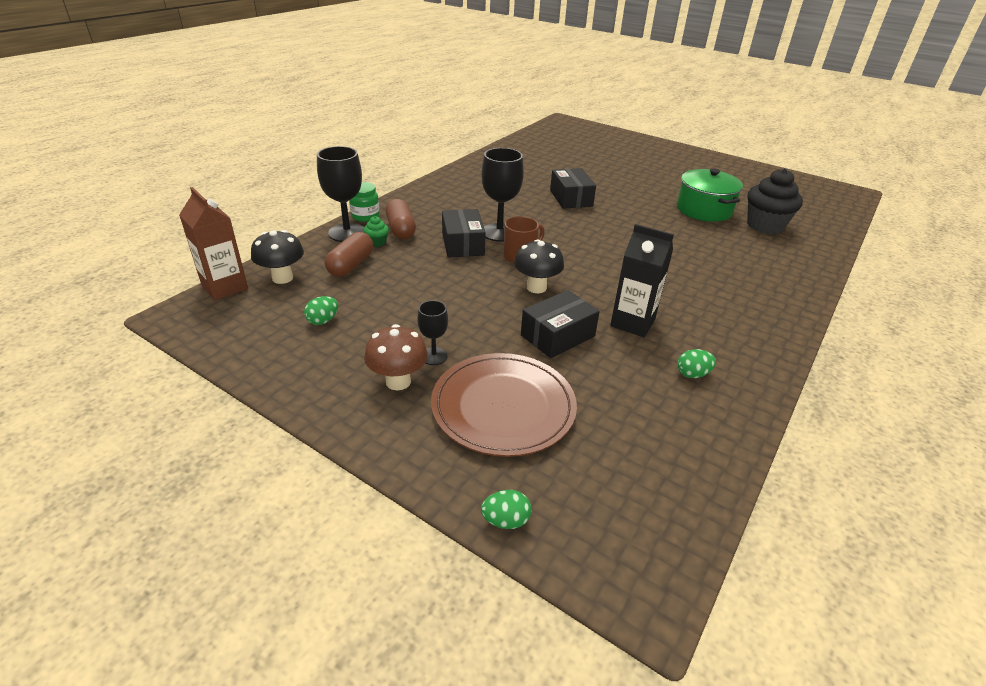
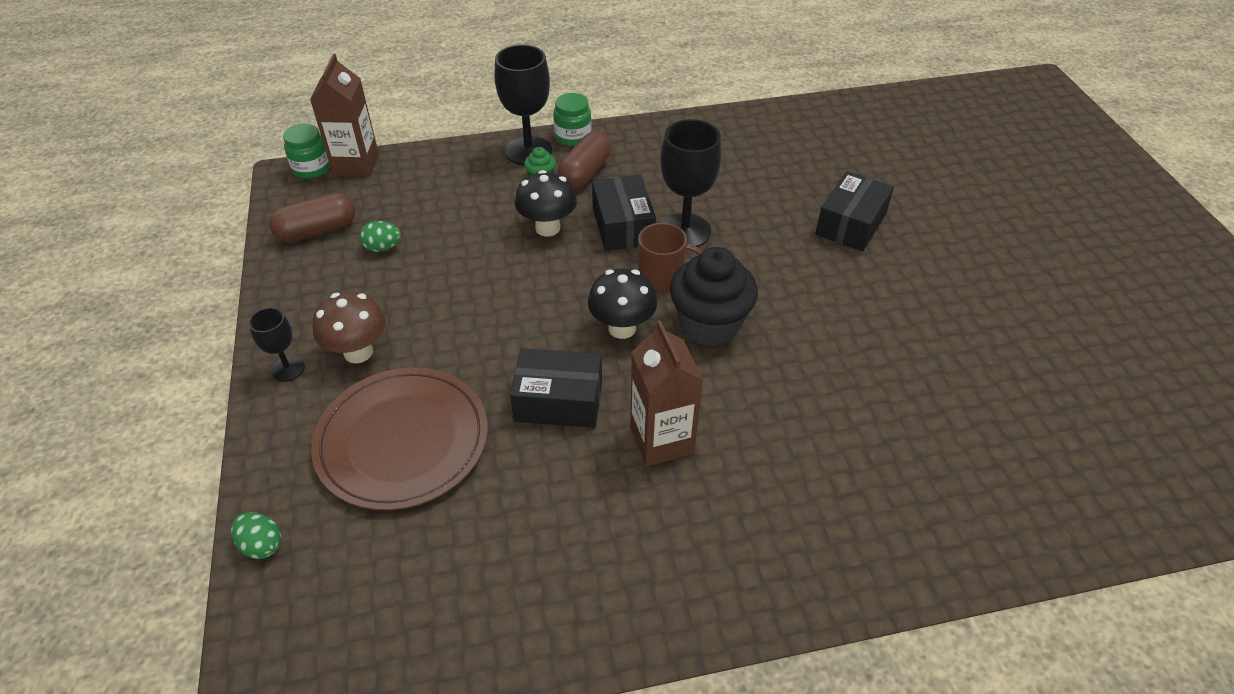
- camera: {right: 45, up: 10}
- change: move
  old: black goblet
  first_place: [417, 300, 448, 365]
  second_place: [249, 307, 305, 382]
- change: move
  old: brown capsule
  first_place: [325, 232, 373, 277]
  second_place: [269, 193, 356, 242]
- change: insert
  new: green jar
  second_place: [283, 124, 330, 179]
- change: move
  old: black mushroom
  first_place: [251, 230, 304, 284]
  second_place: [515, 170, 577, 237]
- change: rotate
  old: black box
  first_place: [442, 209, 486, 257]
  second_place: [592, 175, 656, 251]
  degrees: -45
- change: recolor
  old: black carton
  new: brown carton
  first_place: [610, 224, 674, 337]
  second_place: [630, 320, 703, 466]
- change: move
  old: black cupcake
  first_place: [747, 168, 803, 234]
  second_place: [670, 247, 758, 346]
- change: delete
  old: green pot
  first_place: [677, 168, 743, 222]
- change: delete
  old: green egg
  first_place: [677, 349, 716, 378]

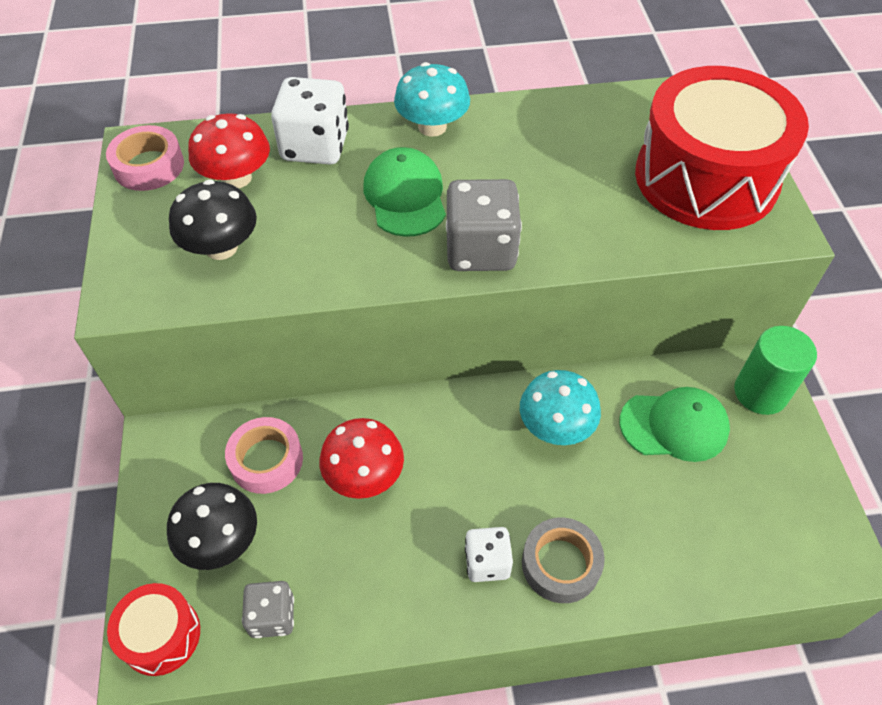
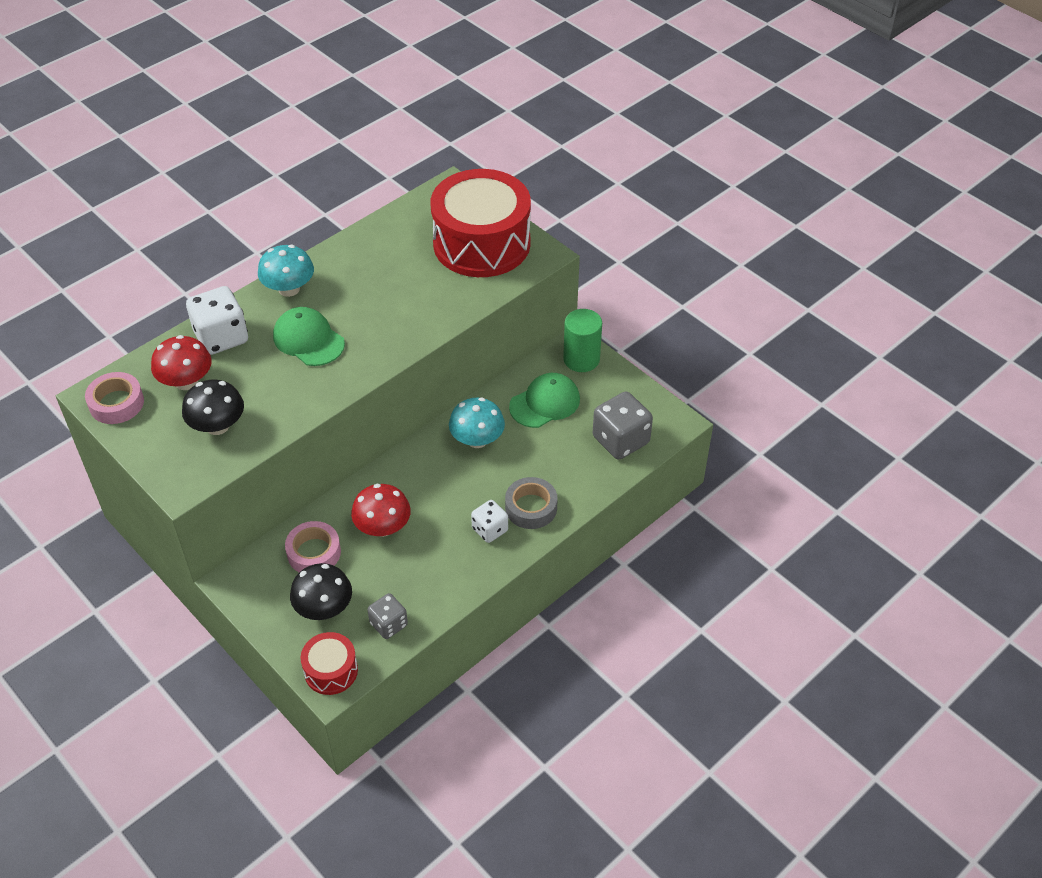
- camera: {right: -35, up: -5}
- change: move
  old: grey dice
  first_place: [446, 179, 522, 271]
  second_place: [593, 391, 653, 459]

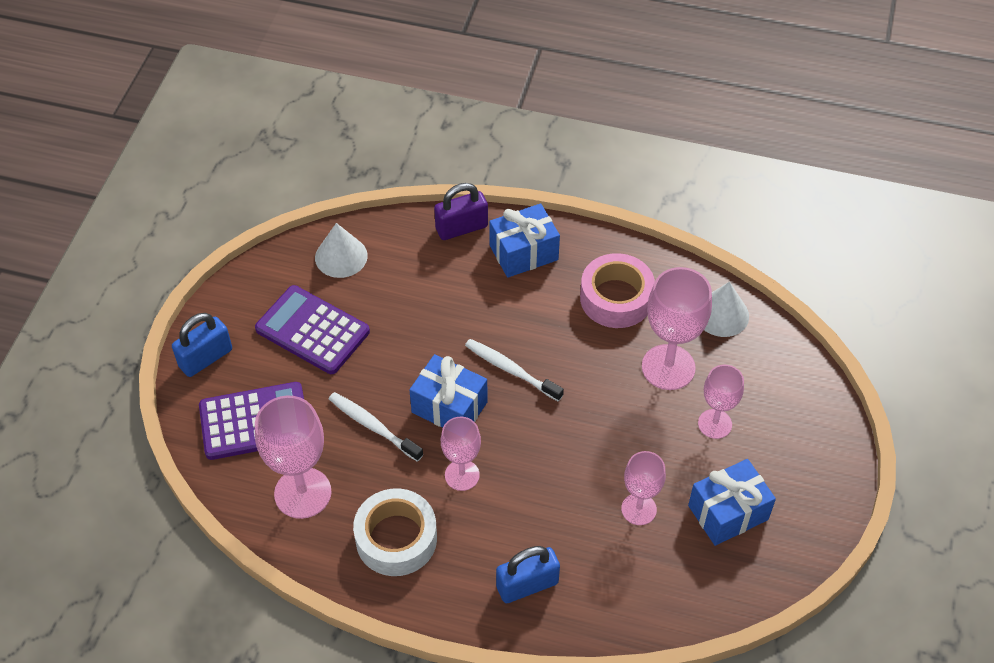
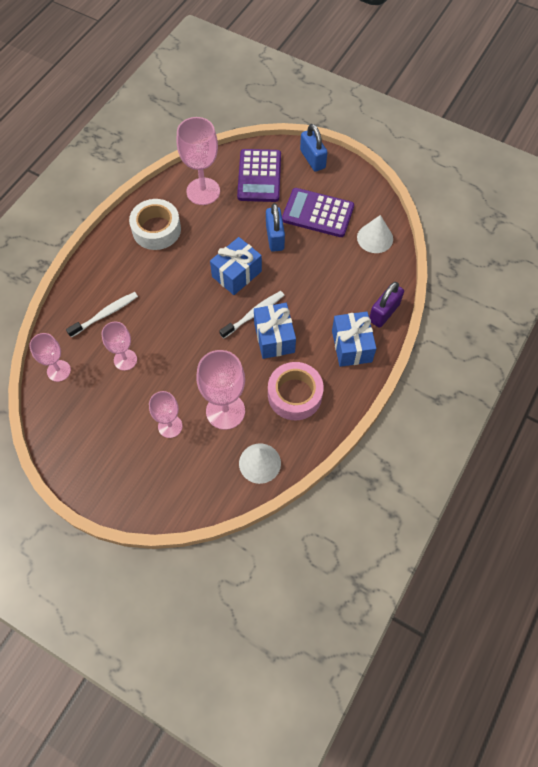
- camera: {right: 105, up: 10}
- change: move
  old: pink goblet
  first_place: [441, 417, 481, 491]
  second_place: [29, 333, 71, 382]
- change: move
  old: white toothbrush
  first_place: [329, 392, 423, 462]
  second_place: [66, 292, 138, 338]
- change: move
  old: blue gift
  first_place: [688, 459, 776, 546]
  second_place: [254, 303, 296, 359]
- change: move
  old: blue padlock
  first_place: [496, 546, 560, 603]
  second_place: [266, 203, 285, 252]
- change: rotate
  old: purple calculator
  first_place: [255, 285, 370, 374]
  second_place: [282, 188, 354, 237]
  degrees: -120
- change: rotate
  old: purple padlock
  first_place: [434, 183, 488, 240]
  second_place: [369, 282, 404, 328]
  degrees: 45

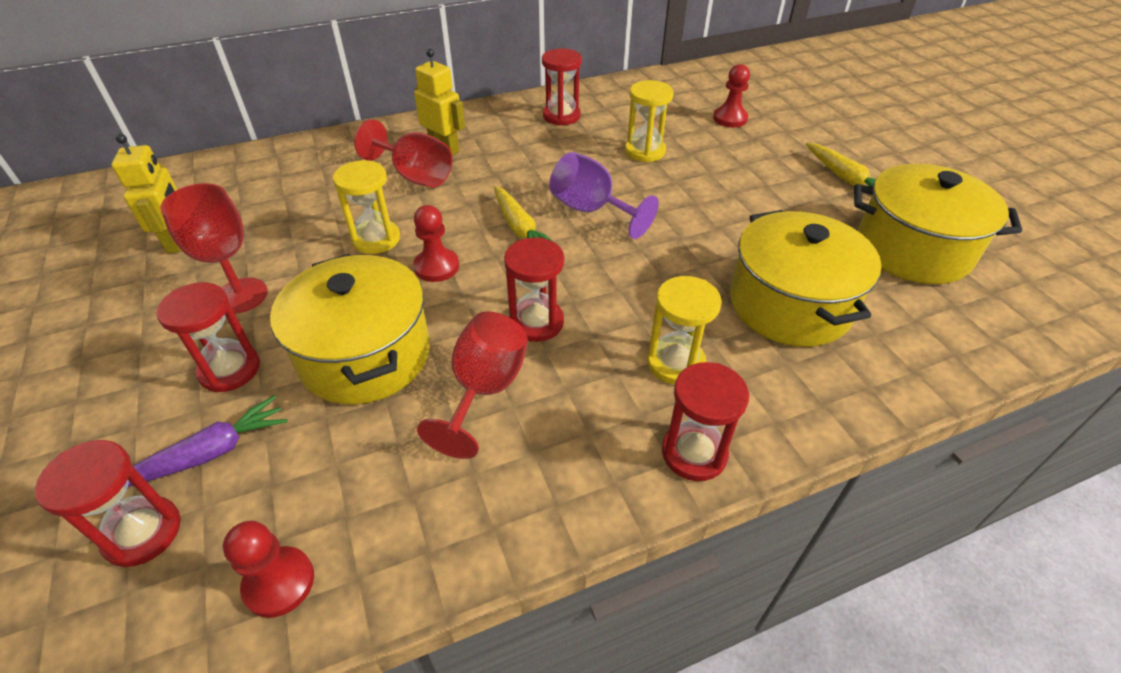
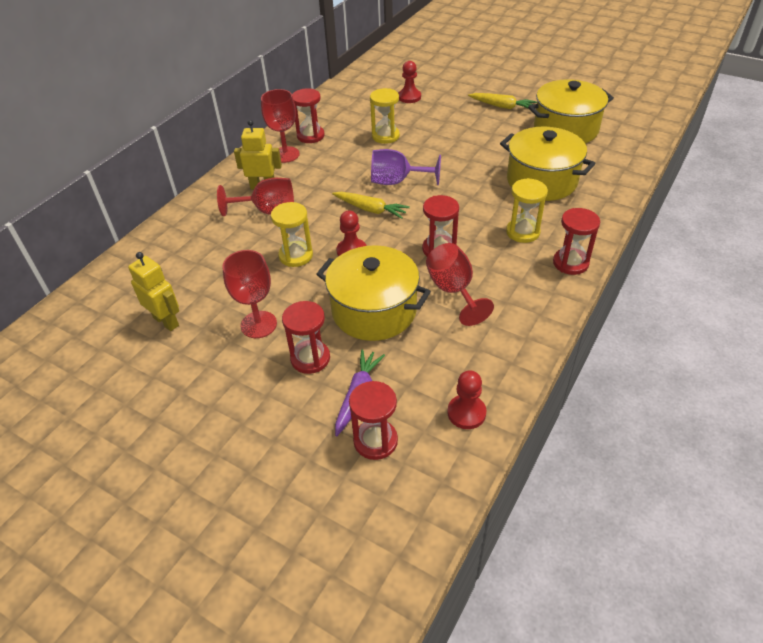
- camera: {right: -35, up: 0}
- change: insert
  new: red goblet
  second_place: [261, 89, 300, 163]

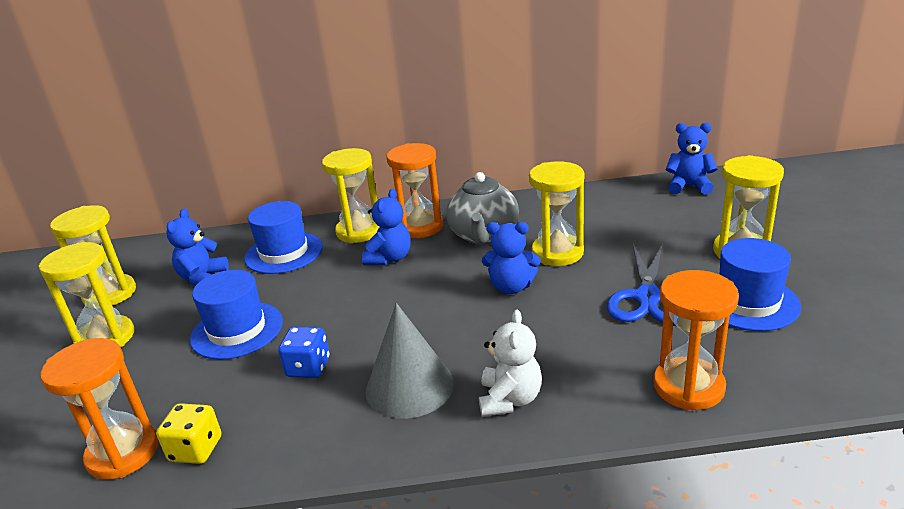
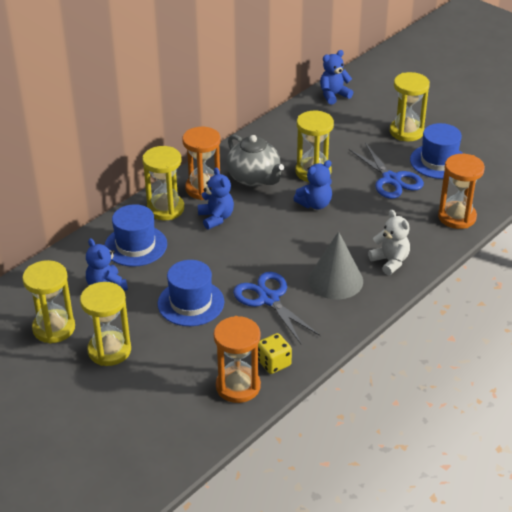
- camera: {right: -45, up: 10}
- change: replace
  old: blue dice
  new: blue scissors
  first_place: [278, 327, 330, 378]
  second_place: [233, 272, 321, 344]

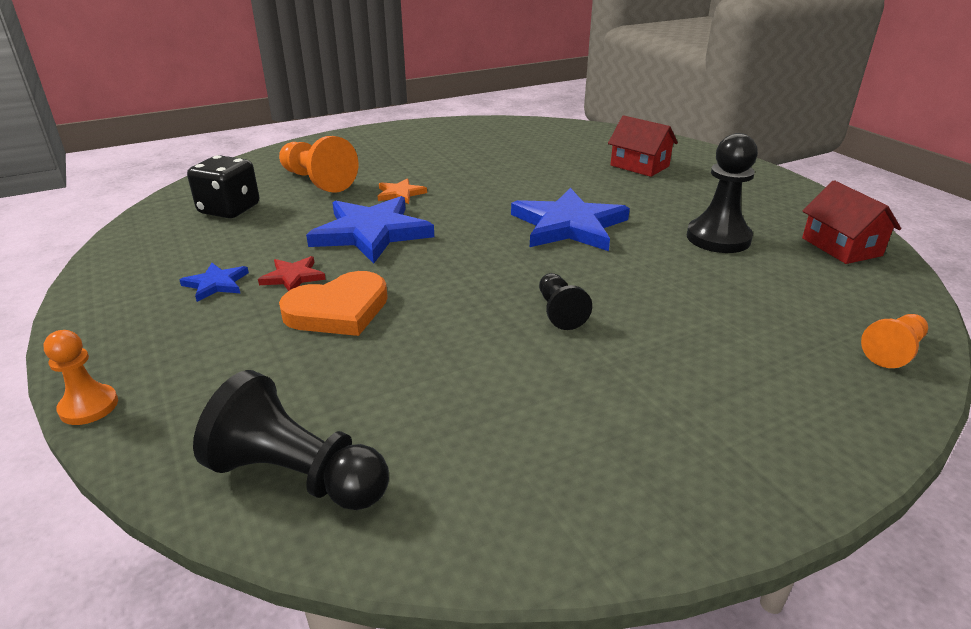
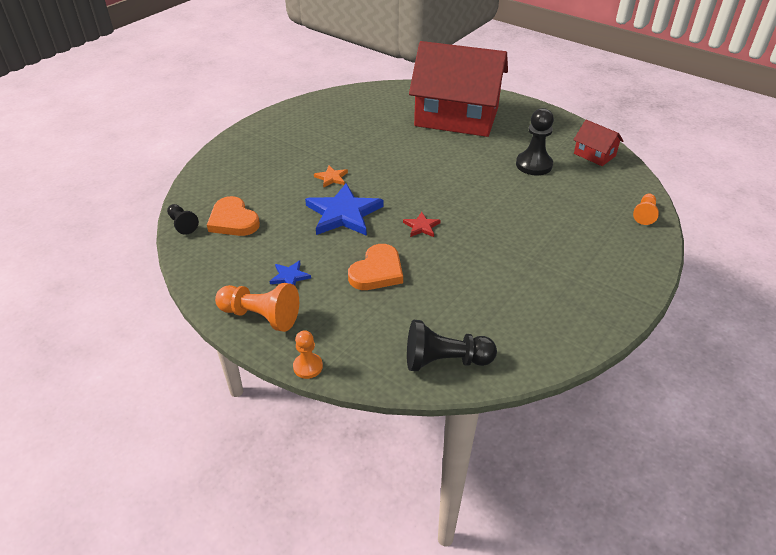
- camera: {right: -25, up: 10}
- change: move
  old: black pawn
  first_place: [539, 273, 592, 330]
  second_place: [167, 204, 199, 235]
- change: replace
  old: black dice
  new: orange heart
  first_place: [187, 155, 259, 218]
  second_place: [207, 196, 260, 236]
- change: move
  old: orange pawn
  first_place: [279, 136, 358, 193]
  second_place: [215, 283, 299, 332]
- change: move
  old: red star
  first_place: [258, 256, 326, 291]
  second_place: [403, 212, 441, 237]
- change: resize
  old: red house
  first_place: [608, 115, 678, 177]
  second_place: [409, 41, 508, 137]
  factor: 2.43
- change: delete
  old: blue star
  first_place: [511, 188, 630, 251]

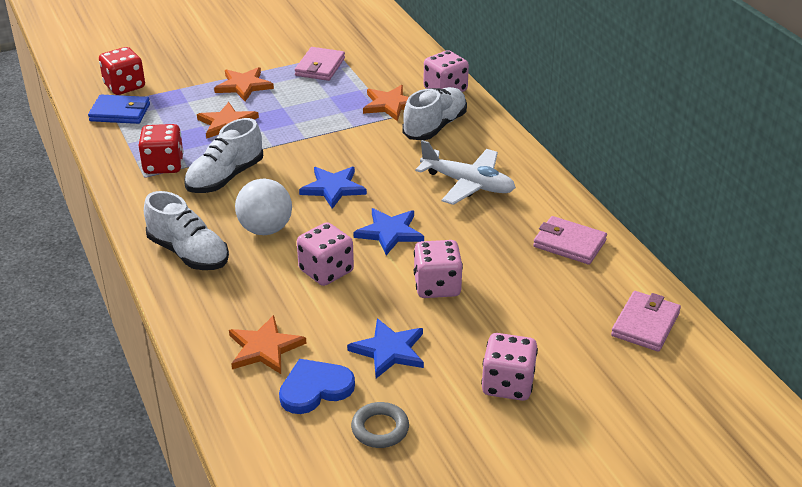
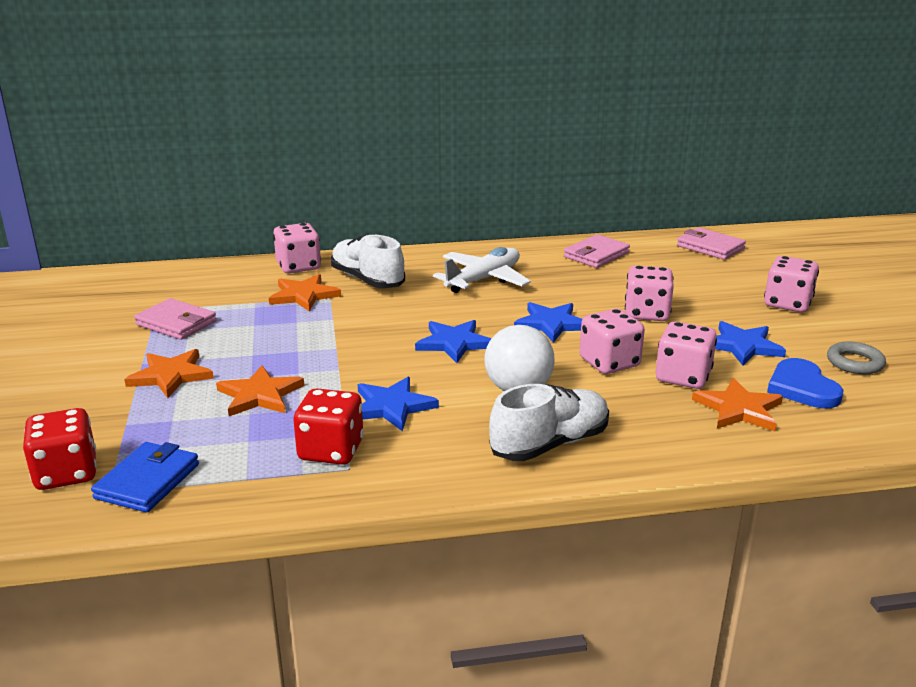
- camera: {right: -75, up: -10}
- change: replace
  old: white shoe
  new: blue star
  first_place: [184, 118, 263, 193]
  second_place: [358, 377, 439, 432]
- change: insert
  new: pink dice
  second_place: [656, 322, 717, 389]

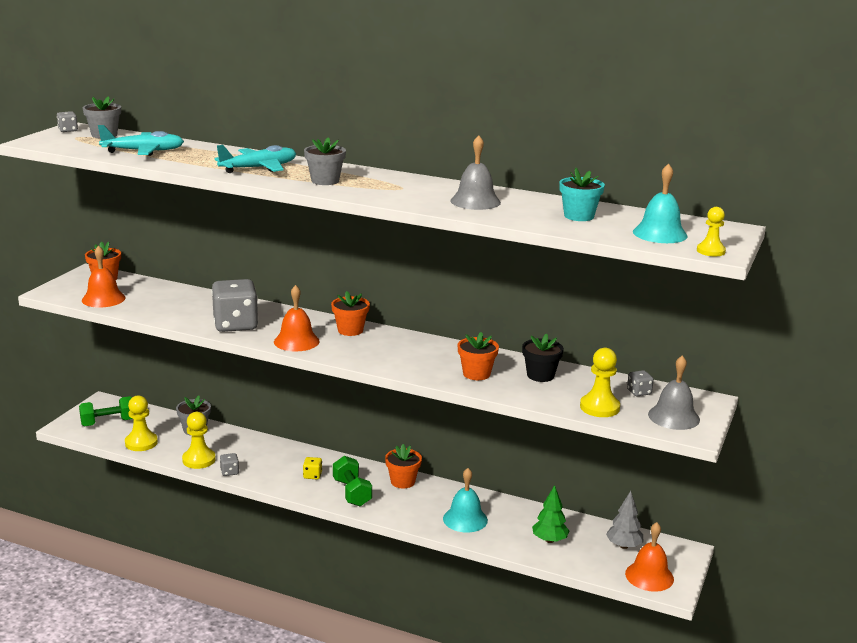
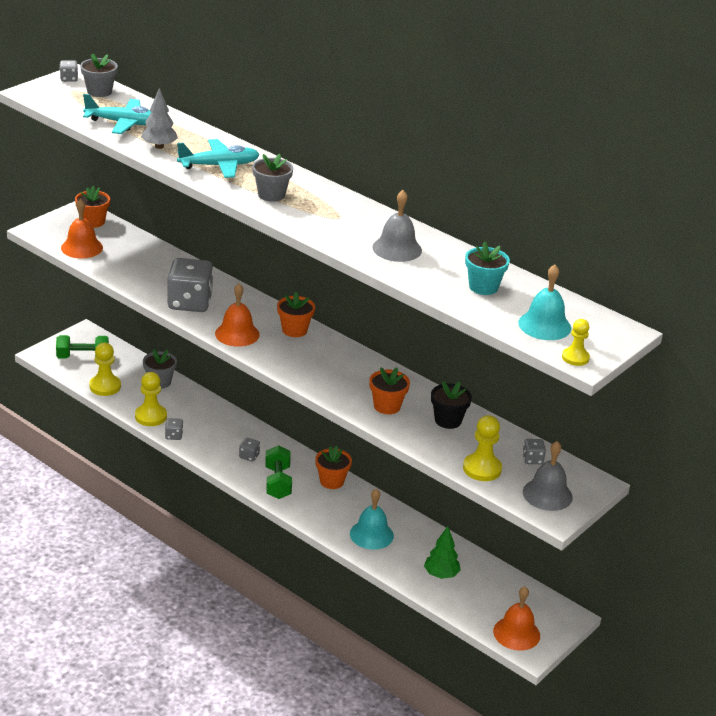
- camera: {right: 15, up: 10}
- change: move
  old: grey tree
  first_place: [606, 491, 643, 549]
  second_place: [141, 88, 178, 149]
- change: recolor
  old: yellow dice
  new: grey dice
  first_place: [303, 457, 322, 479]
  second_place: [239, 438, 260, 462]

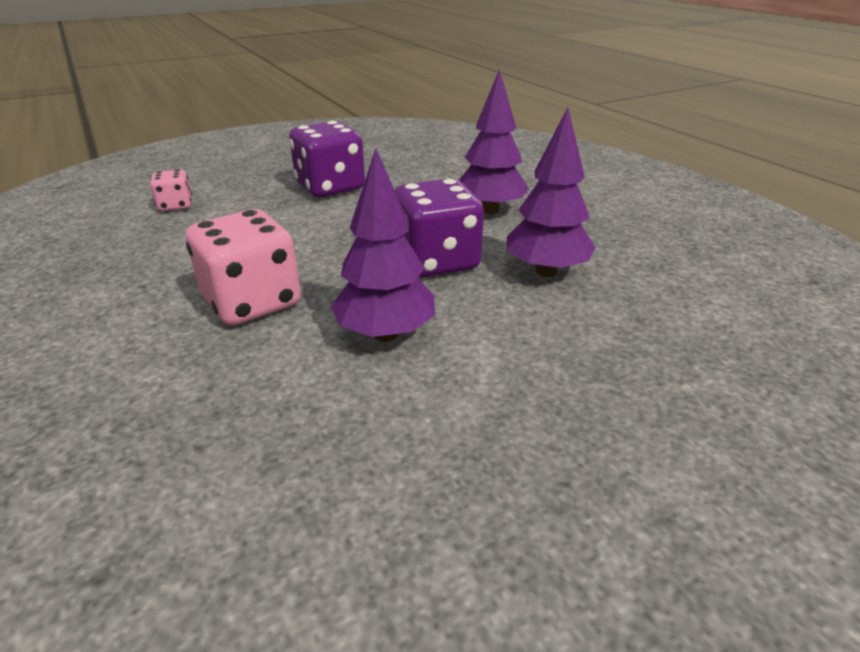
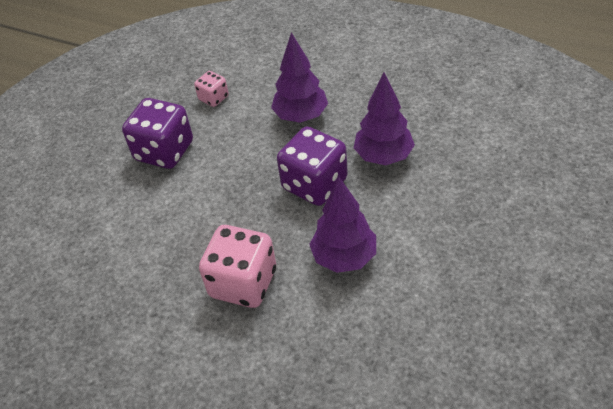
- camera: {right: -30, up: 15}
- change: move
  old: pink dice
  first_place: [150, 169, 192, 211]
  second_place: [194, 71, 229, 107]

